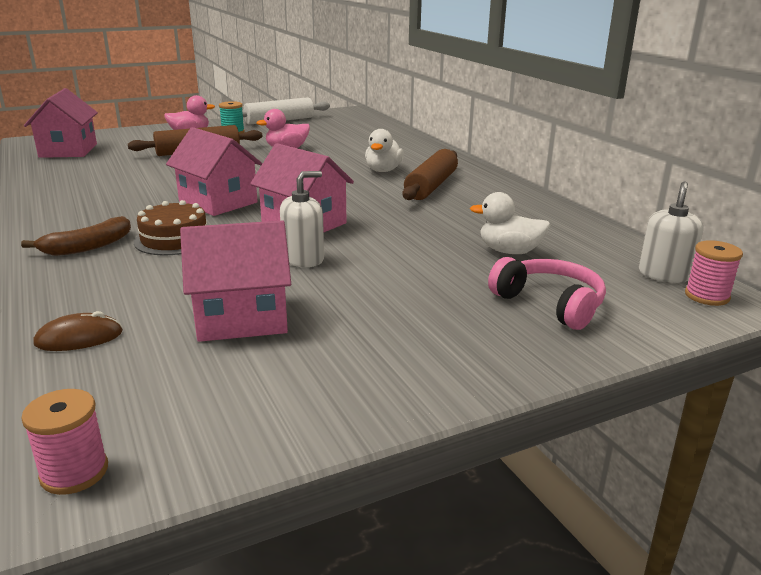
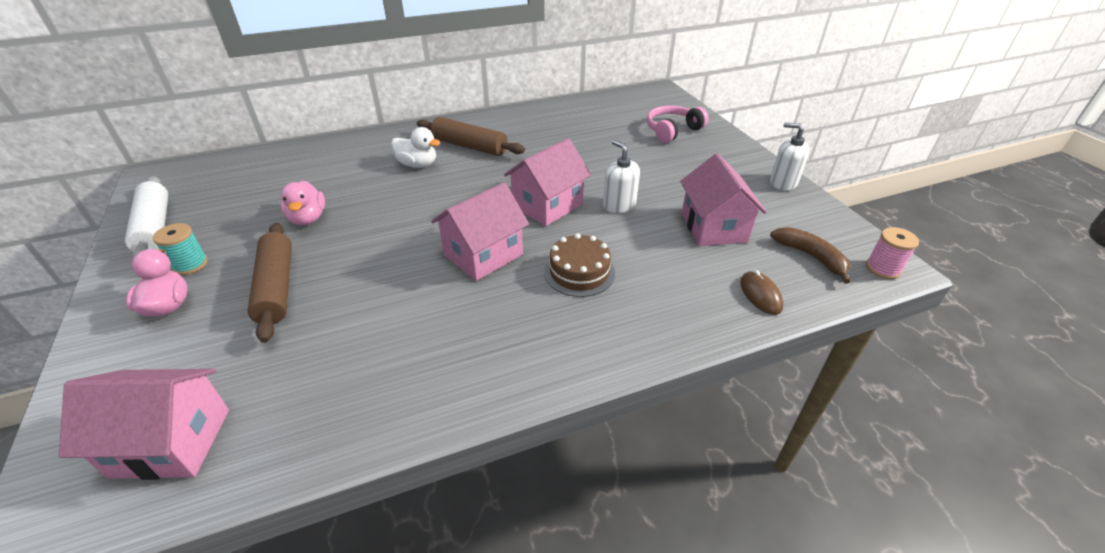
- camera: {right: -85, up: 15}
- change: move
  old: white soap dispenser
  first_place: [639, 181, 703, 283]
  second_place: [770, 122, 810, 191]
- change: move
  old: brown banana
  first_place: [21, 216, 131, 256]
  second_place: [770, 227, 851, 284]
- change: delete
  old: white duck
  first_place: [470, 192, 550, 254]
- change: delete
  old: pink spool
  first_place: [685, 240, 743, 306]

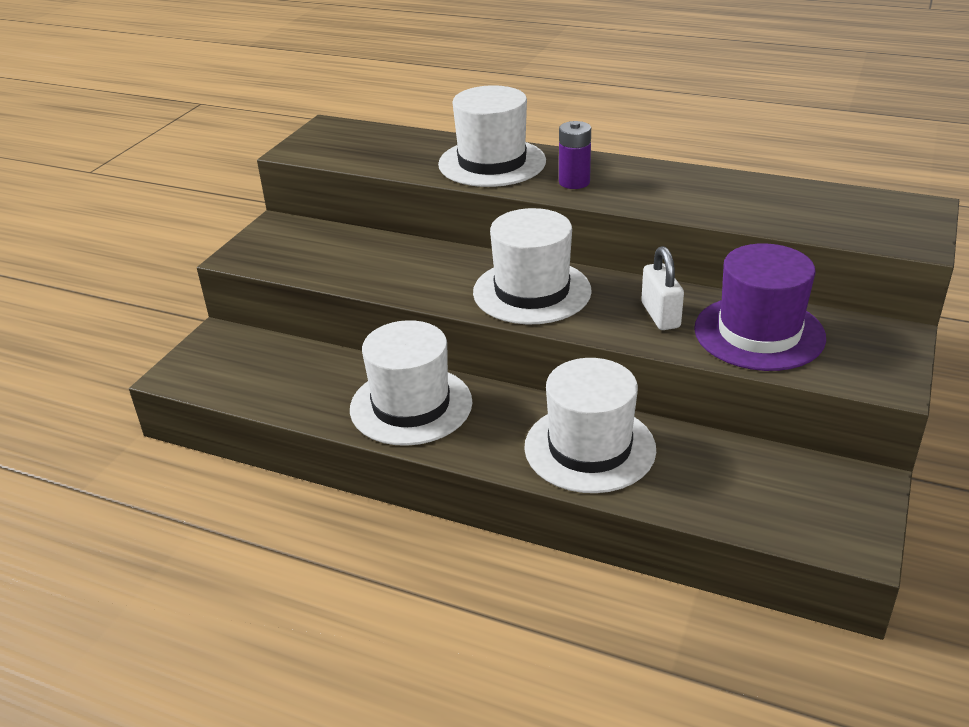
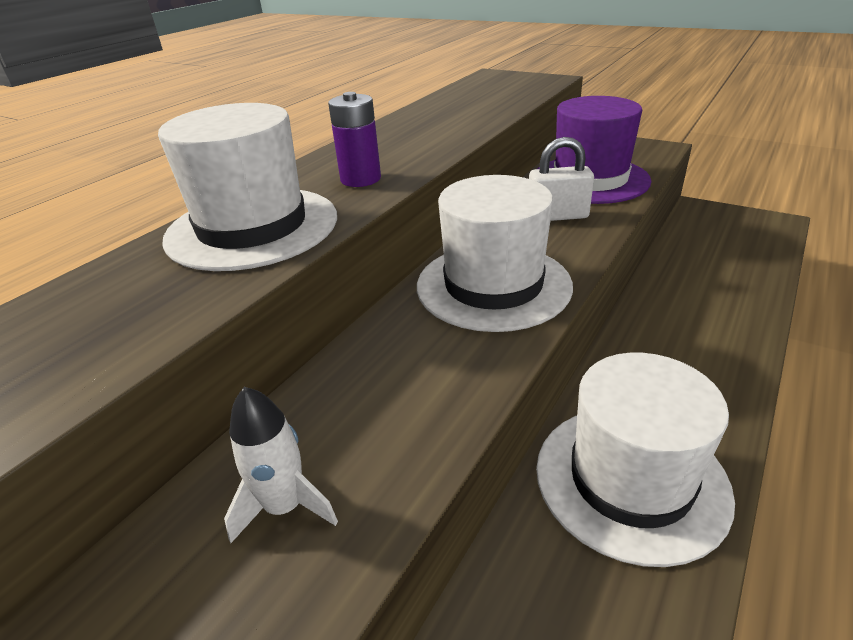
- camera: {right: -80, up: 0}
- change: insert
  new: white rocket
  second_place: [224, 387, 338, 543]
- change: delete
  old: white hat
  first_place: [524, 358, 656, 493]

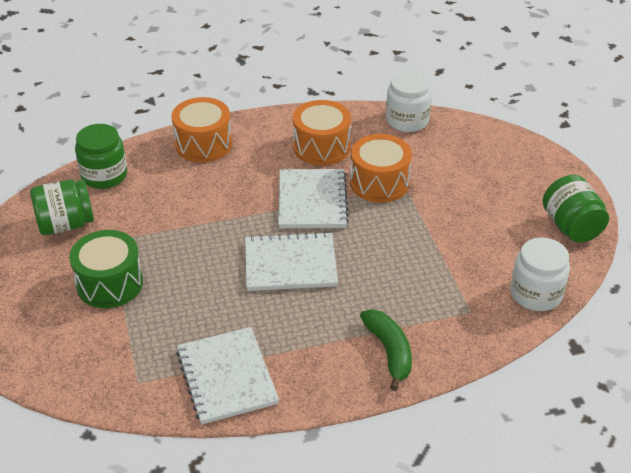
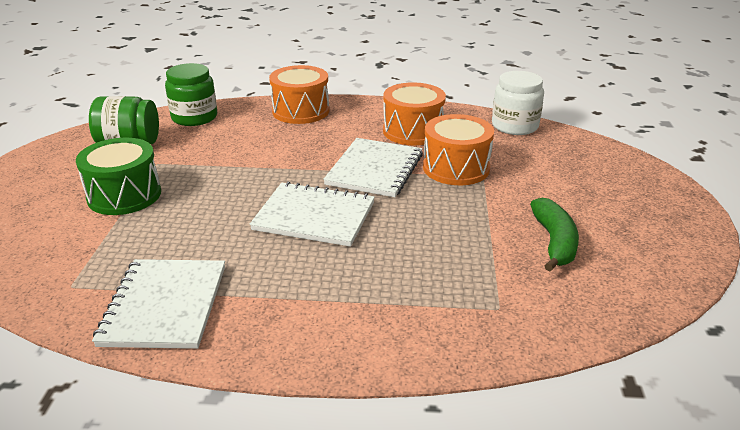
- camera: {right: 20, up: -10}
- change: move
  old: green banana
  first_place: [360, 309, 412, 391]
  second_place: [530, 198, 579, 271]
- change: delete
  old: white jar
  first_place: [510, 237, 570, 311]
- change: delete
  old: green jar
  first_place: [542, 175, 609, 243]

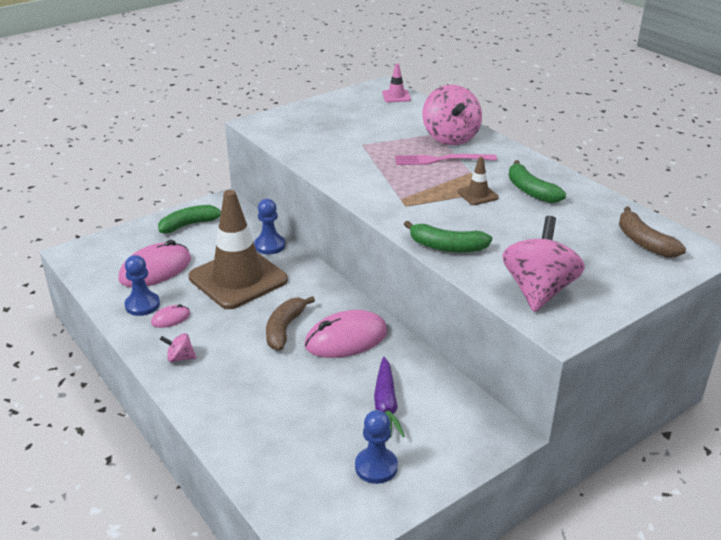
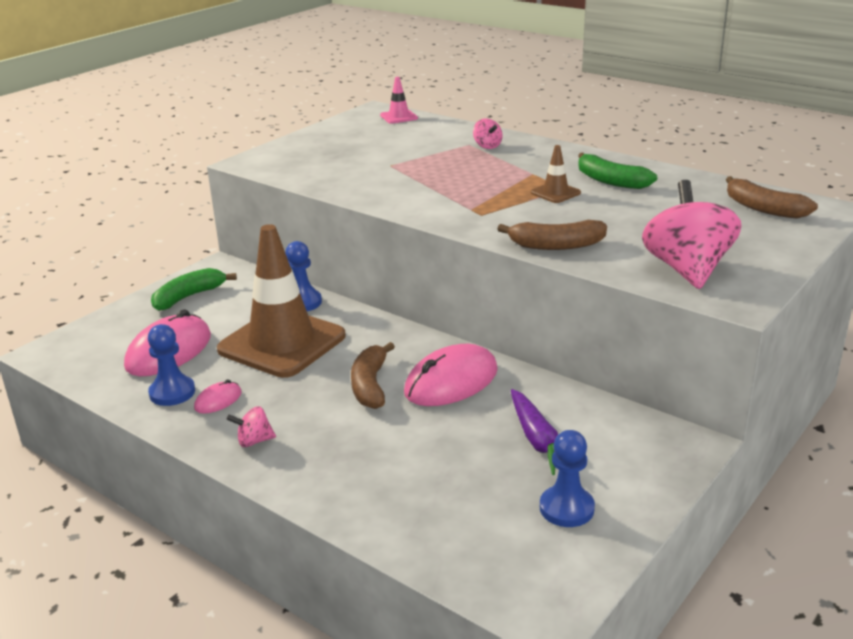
- camera: {right: -15, up: -5}
- change: resize
  old: pink spinning top
  first_place: [423, 85, 482, 145]
  second_place: [473, 118, 503, 149]
  factor: 0.44
- change: recolor
  old: green banana
  new: brown banana
  first_place: [404, 221, 492, 253]
  second_place: [497, 220, 607, 250]
- change: delete
  old: pink fork
  first_place: [395, 154, 497, 165]

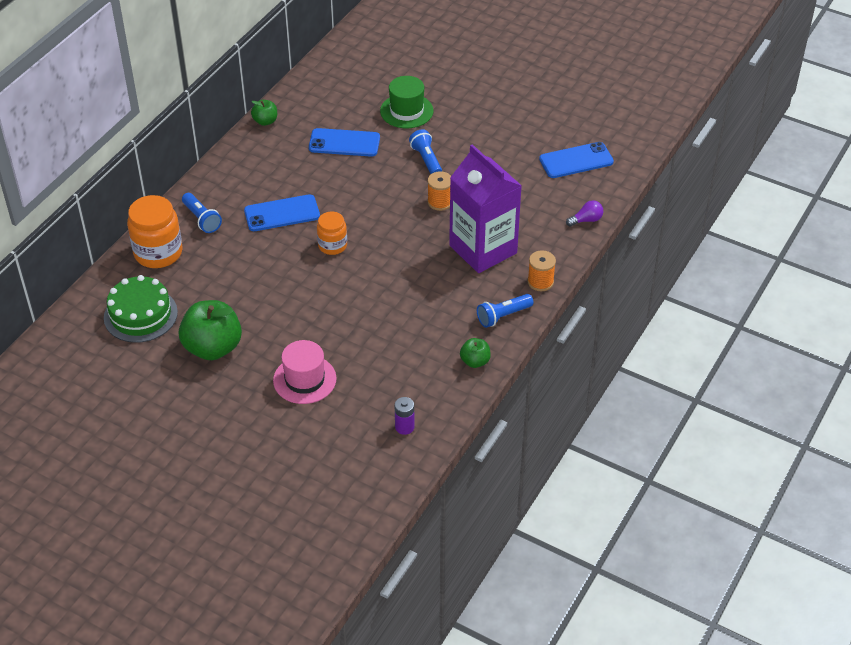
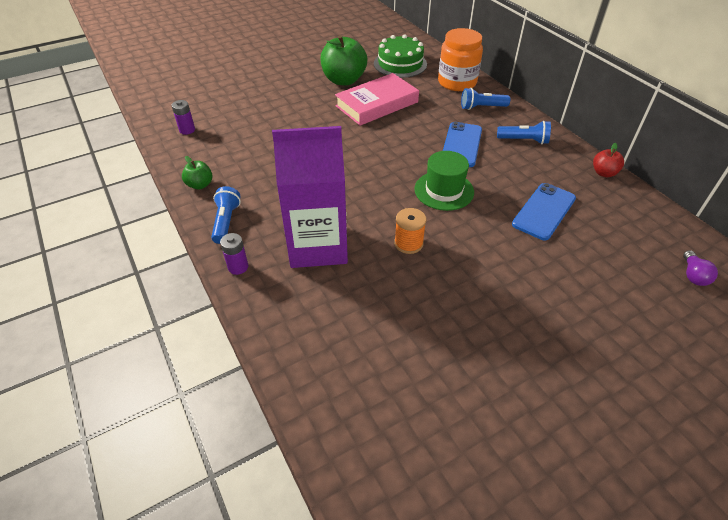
- camera: {right: 120, up: 0}
- change: replace
  old: orange spool
  new: purple battery
  first_place: [528, 250, 556, 291]
  second_place: [220, 233, 248, 275]
- change: insert
  new: pink book
  second_place: [335, 73, 419, 126]
- change: move
  old: green hat
  first_place: [380, 76, 433, 128]
  second_place: [414, 151, 474, 211]
- change: move
  old: blue flashlight
  first_place: [409, 130, 442, 174]
  second_place: [497, 121, 551, 144]
- change: recolor
  old: green apple
  new: red apple
  first_place: [251, 100, 277, 126]
  second_place: [593, 143, 624, 177]
- change: move
  old: purple light bulb
  first_place: [566, 200, 603, 226]
  second_place: [683, 250, 718, 286]
- change: delete
  old: pink hat
  first_place: [273, 340, 337, 404]
- change: delete
  old: orange jar
  first_place: [317, 211, 347, 255]
- change: delete
  old: blue phone
  first_place: [539, 142, 614, 178]

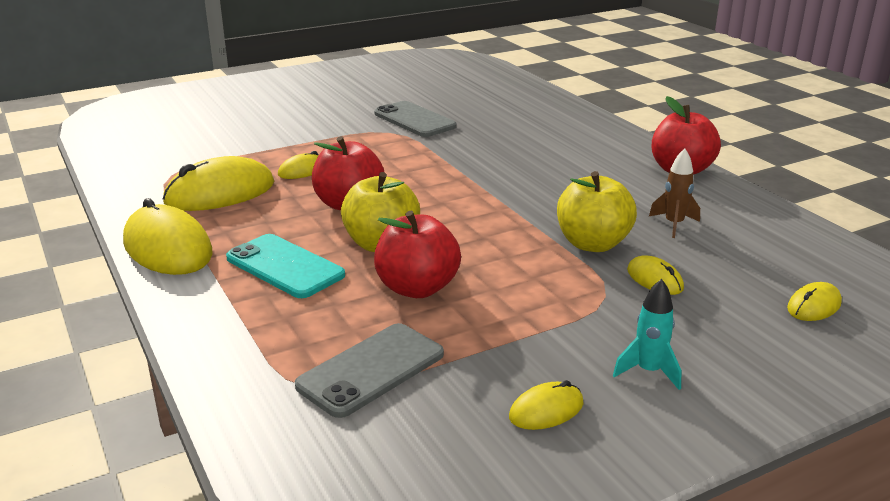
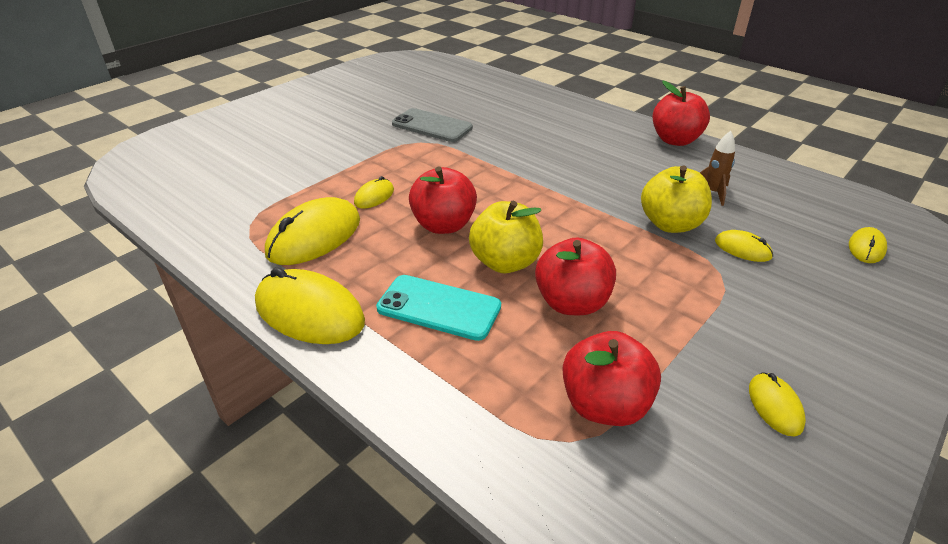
- camera: {right: -20, up: 10}
- change: replace
  old: grey phone
  new: red apple
  first_place: [295, 323, 444, 418]
  second_place: [563, 331, 661, 426]
- change: rotate
  old: yellow mouse
  first_place: [509, 380, 584, 430]
  second_place: [749, 372, 806, 436]
  degrees: -45
- change: delete
  old: turquoise rocket
  first_place: [613, 279, 682, 390]

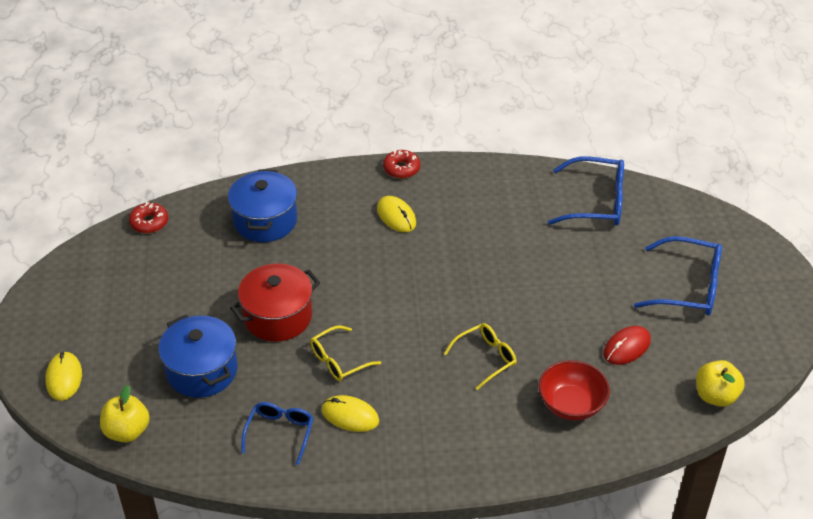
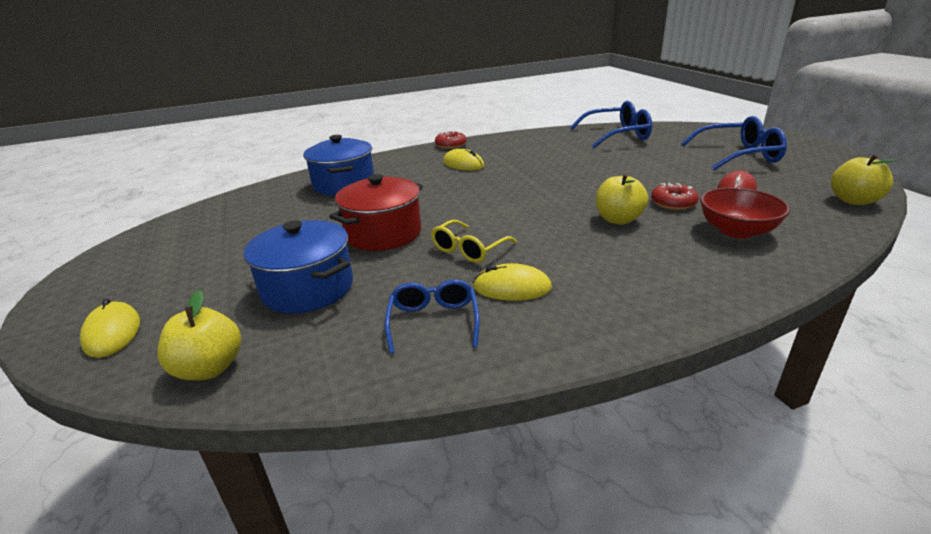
- camera: {right: -15, up: -15}
- change: replace
  old: yellow glasses
  new: yellow apple
  first_place: [444, 323, 516, 390]
  second_place: [596, 173, 648, 225]
- change: move
  old: red donut
  first_place: [129, 202, 168, 233]
  second_place: [651, 183, 699, 210]

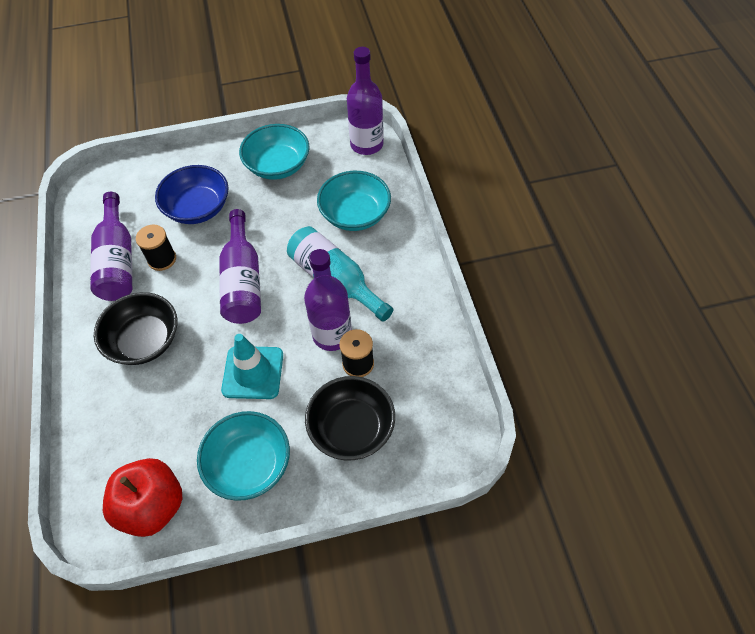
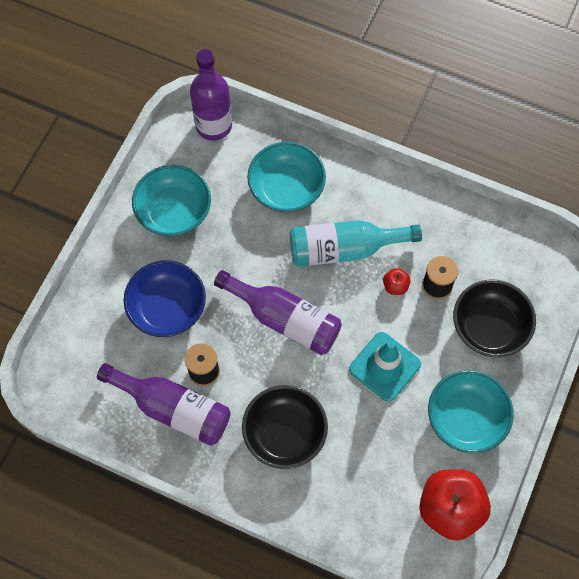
- camera: {right: -55, up: 10}
- change: replace
  old: purple bottle
  new: red apple
  first_place: [304, 249, 352, 351]
  second_place: [383, 268, 411, 295]

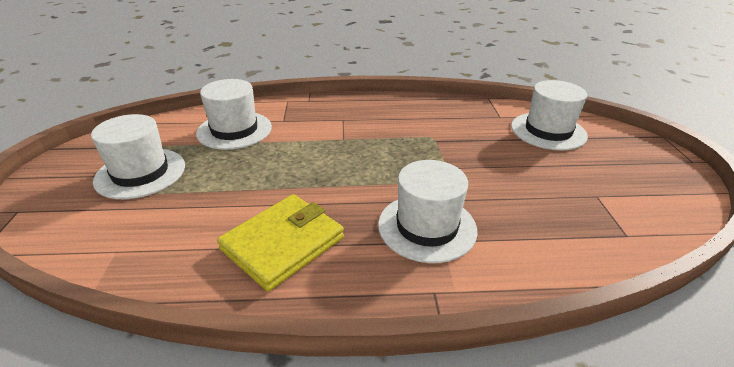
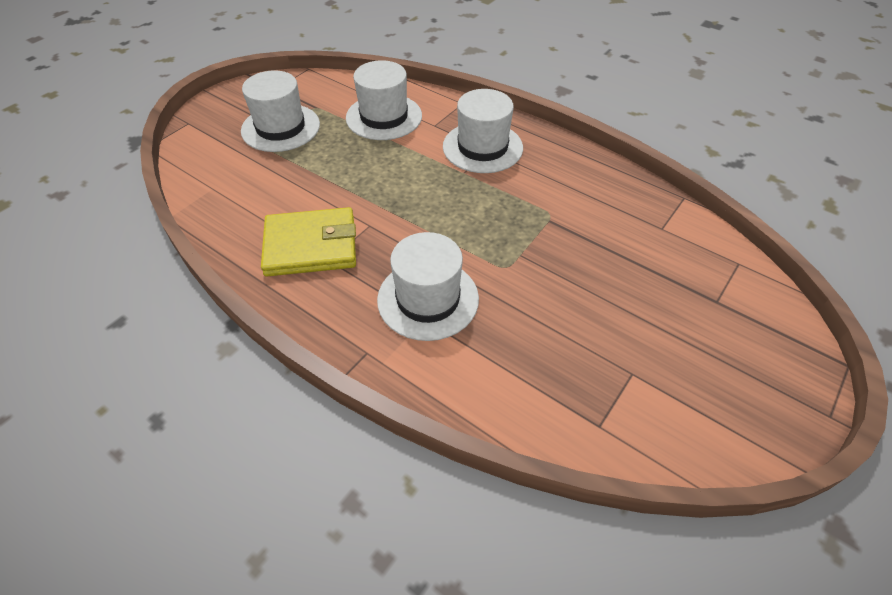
- camera: {right: 40, up: 15}
- change: move
  old: white hat
  first_place: [511, 80, 588, 150]
  second_place: [443, 89, 523, 173]

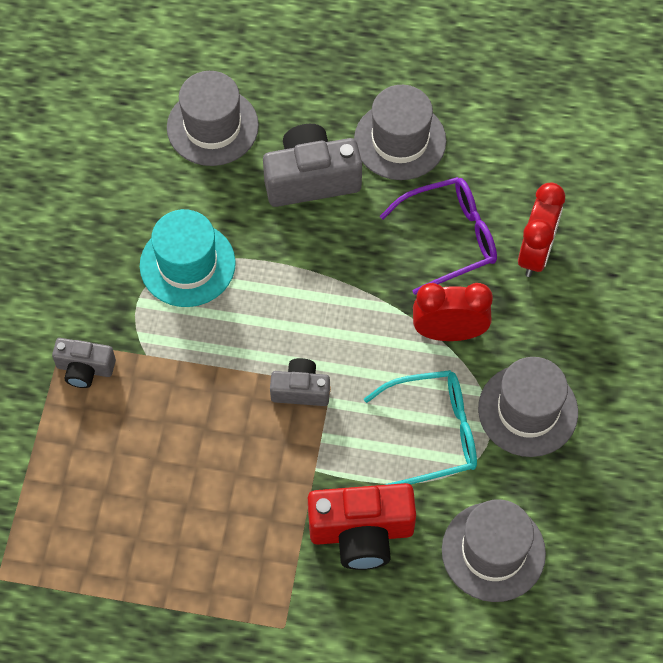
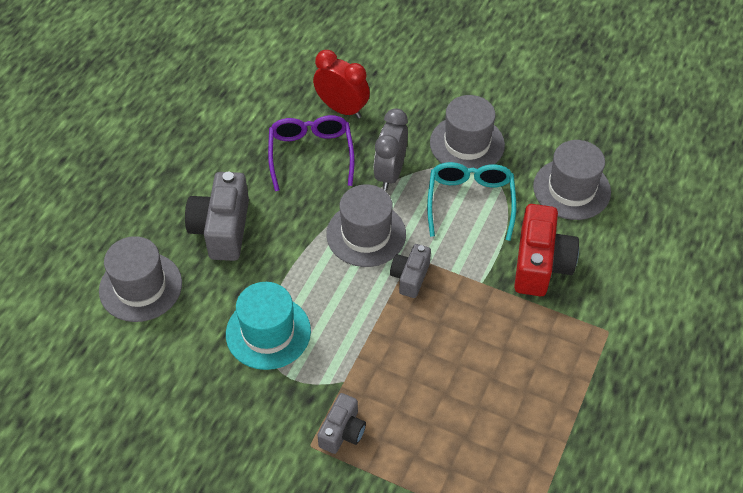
- camera: {right: -75, up: -10}
- change: move
  old: grey hat
  first_place: [354, 85, 446, 180]
  second_place: [326, 184, 406, 267]
- change: recolor
  old: red clock
  new: grey clock
  first_place: [413, 283, 493, 341]
  second_place: [374, 108, 408, 191]

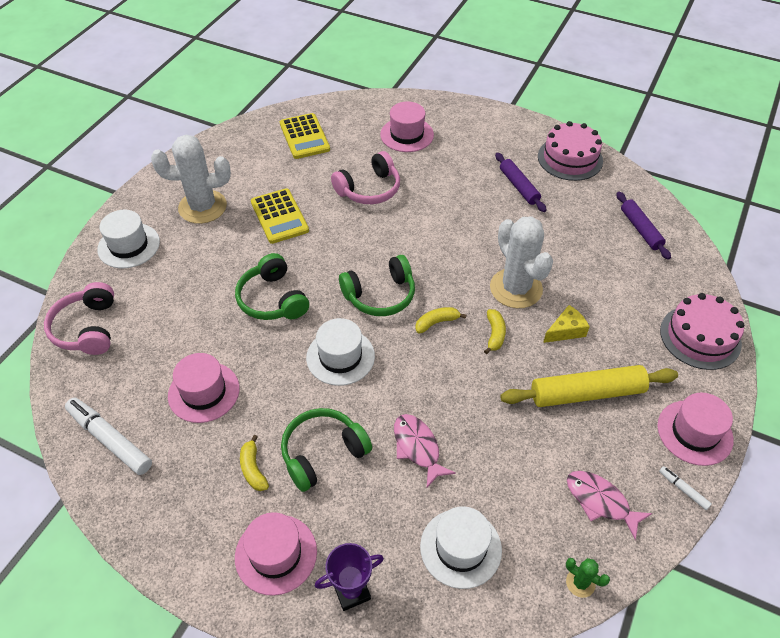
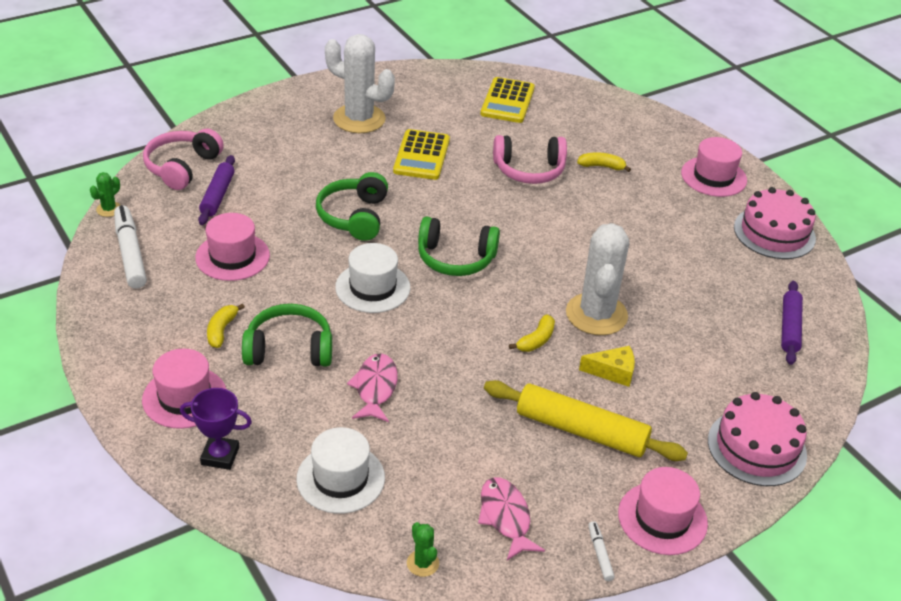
- camera: {right: 30, up: -10}
- change: insert
  new: green cactus
  second_place: [90, 172, 120, 217]
- change: move
  old: purple rolling pin
  first_place: [495, 153, 546, 212]
  second_place: [198, 155, 235, 225]
- change: move
  old: yellow banana
  first_place: [415, 307, 466, 334]
  second_place: [577, 152, 631, 172]
- change: move
  old: pink hat
  first_place: [380, 102, 434, 152]
  second_place: [681, 137, 747, 197]
- change: delete
  old: white hat
  first_place: [97, 210, 160, 268]

